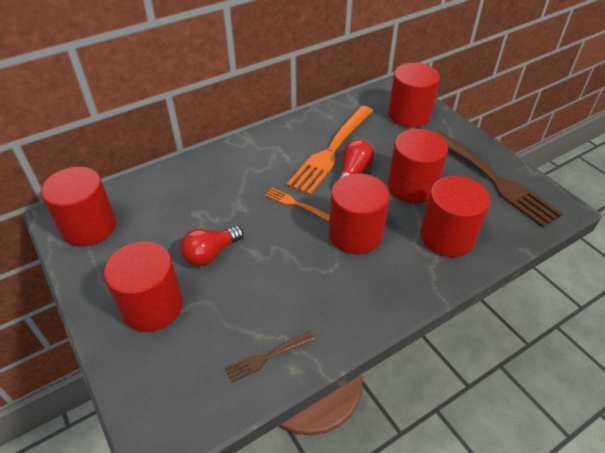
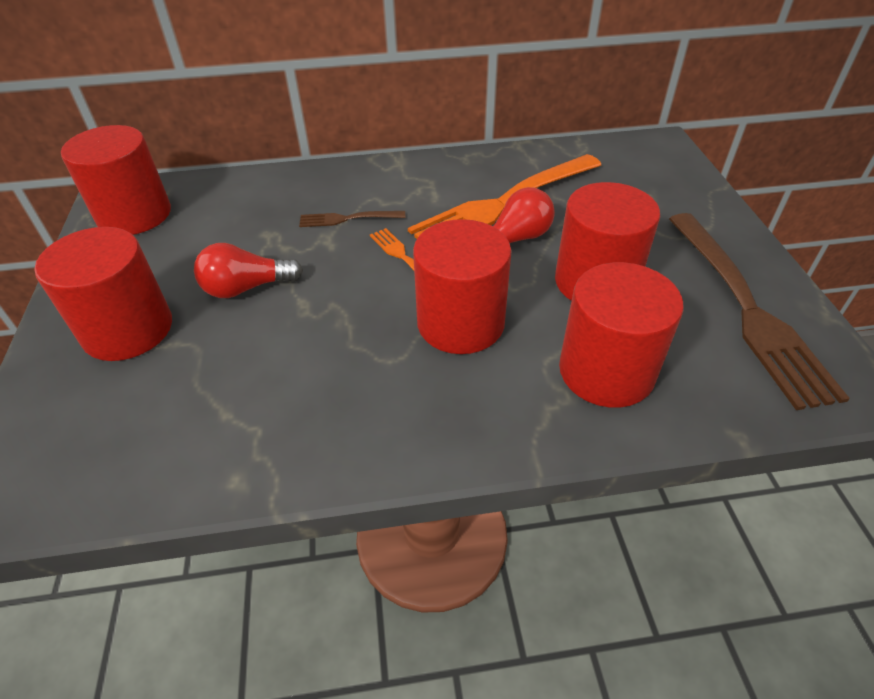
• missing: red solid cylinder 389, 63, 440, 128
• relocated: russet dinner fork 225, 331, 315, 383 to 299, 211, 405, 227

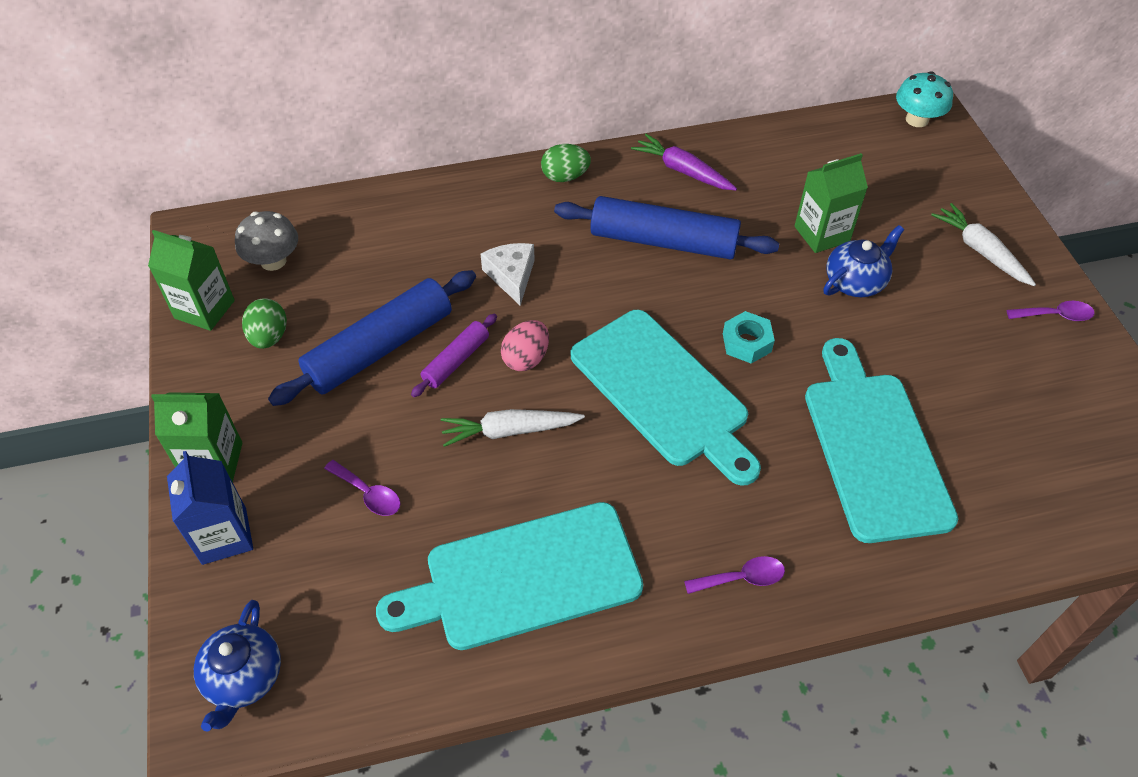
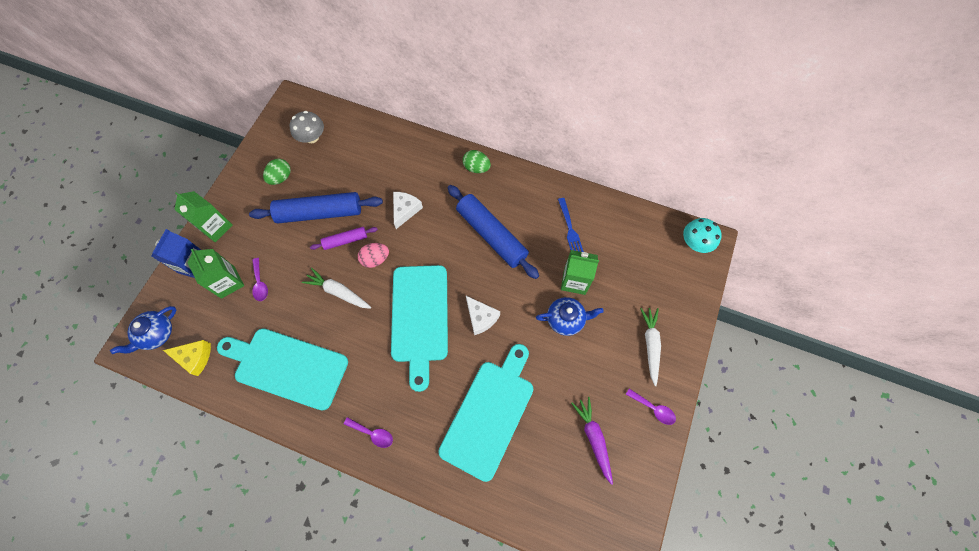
• relocated: violet toy carrot 631, 134, 737, 190 to 571, 397, 613, 485
• relocated: green carton 148, 230, 235, 331 to 187, 249, 244, 299
• exchanged: aqua nut 723, 311, 775, 364 to snow-white piece of cheese 466, 296, 500, 335
• appeared: blue dinner fork 558, 198, 584, 252
• appeared: bright yellow piece of cheese 163, 340, 211, 376

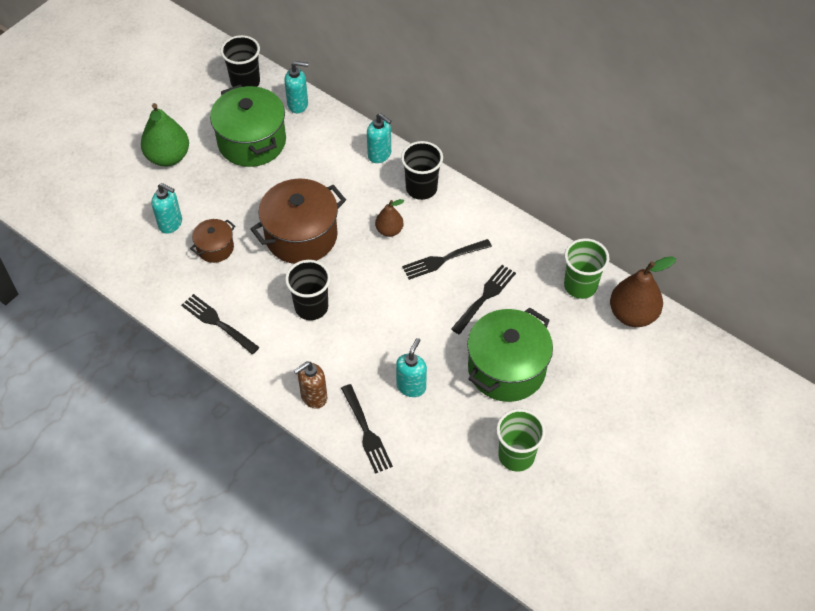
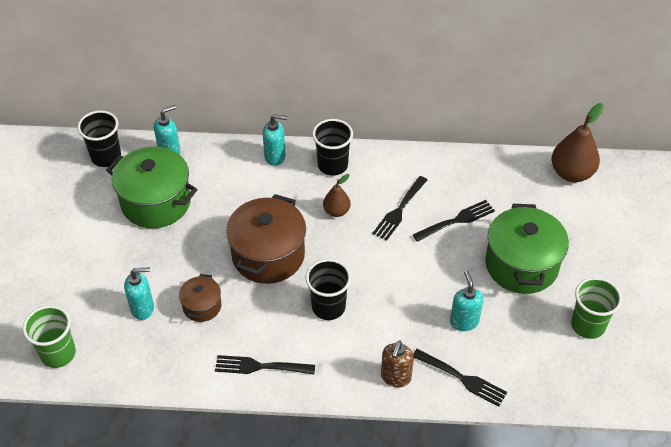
• missing: green toy pear 141, 103, 189, 166
• relocated: green beaker 564, 238, 609, 299 to 23, 305, 76, 368
• spun: black dinner fork 451, 265, 516, 334 = 413, 200, 495, 242 60 degrees clockwise

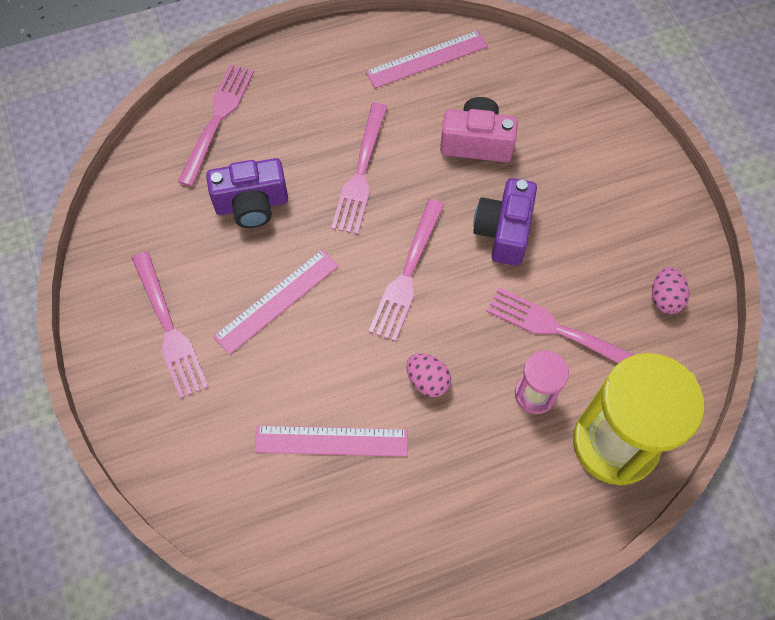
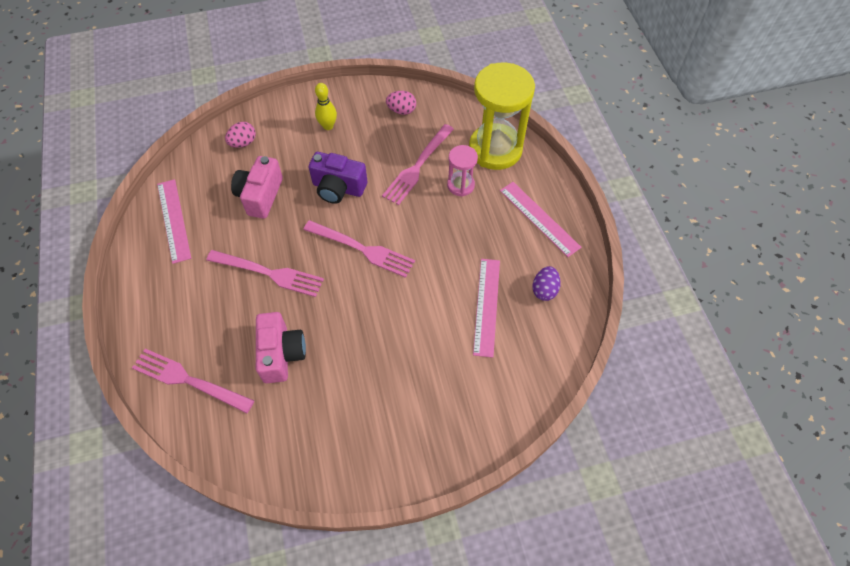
• colour: violet photo camera 206, 158, 288, 228 to rose-pink photo camera 256, 312, 306, 383
• relocated: rose-pink measuring stick 213, 249, 339, 355 to 500, 182, 581, 257
• missing: rose-pink dinner fork 132, 251, 208, 399
• relocated: rose-pink egg 406, 354, 451, 397 to 225, 122, 256, 148
• appeared: bright yellow bowling pin 315, 83, 337, 130
• appeared: violet egg 532, 266, 561, 301

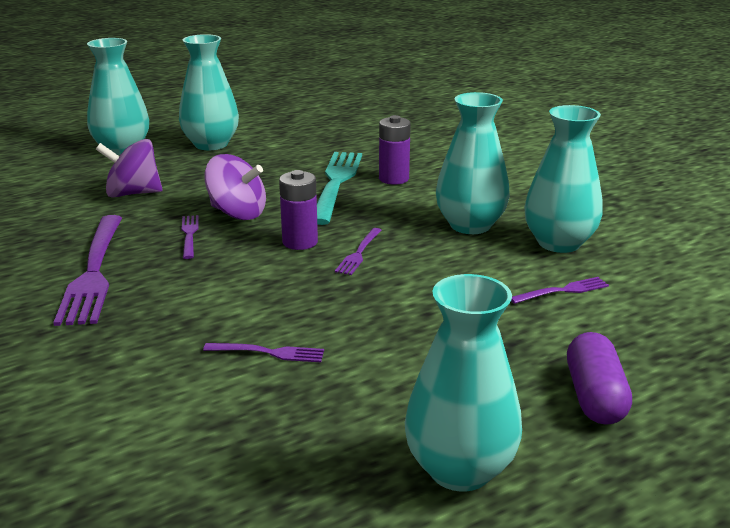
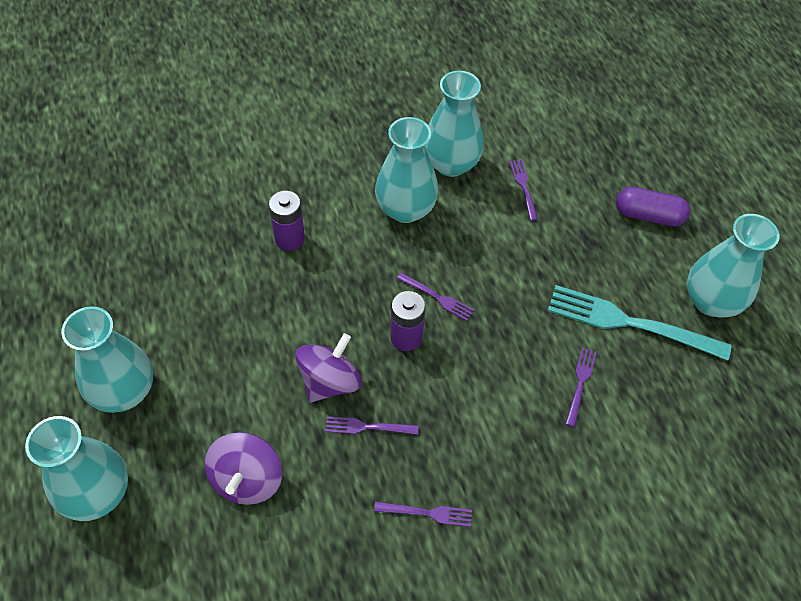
• relocated: aqua dinner fork 317, 152, 362, 225 to 548, 285, 731, 361
• size: violet dinner fork 53, 215, 122, 326 = 374, 501, 472, 527 x0.47

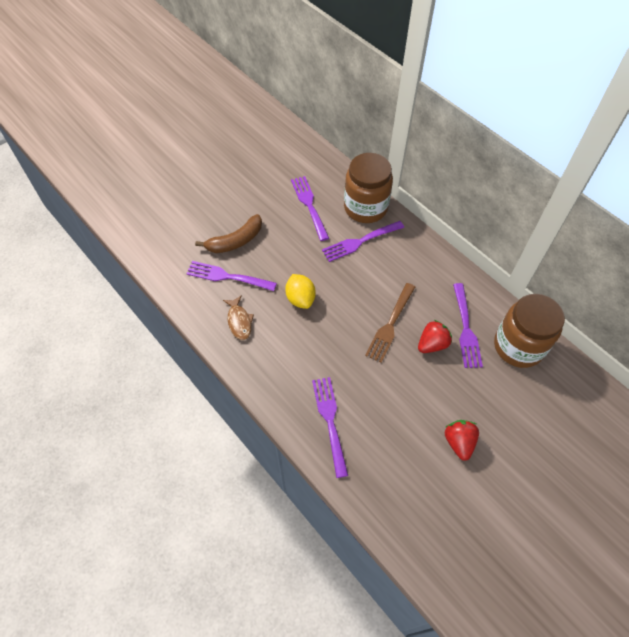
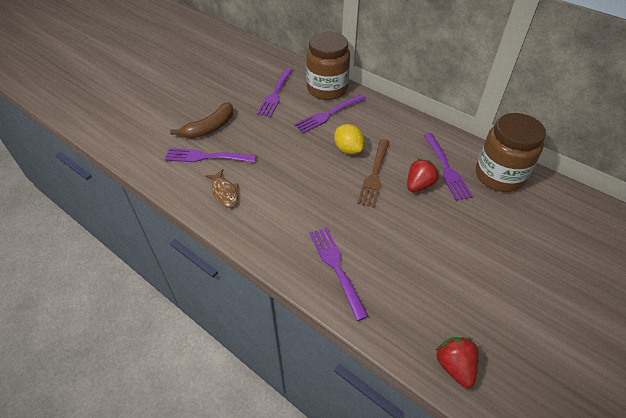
• spun: violet dinner fork 291, 176, 329, 241 = 257, 68, 293, 117 135 degrees counterclockwise
• relocated: bright yellow citrus fruit 285, 274, 316, 309 to 334, 124, 365, 154
• relocated: red toy strawberry 445, 420, 479, 461 to 436, 337, 479, 388

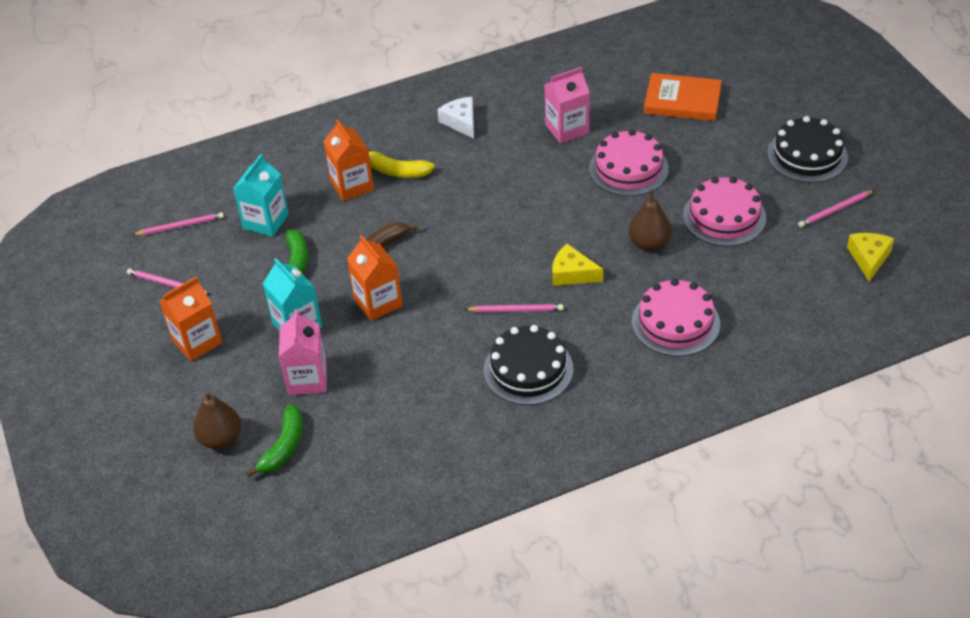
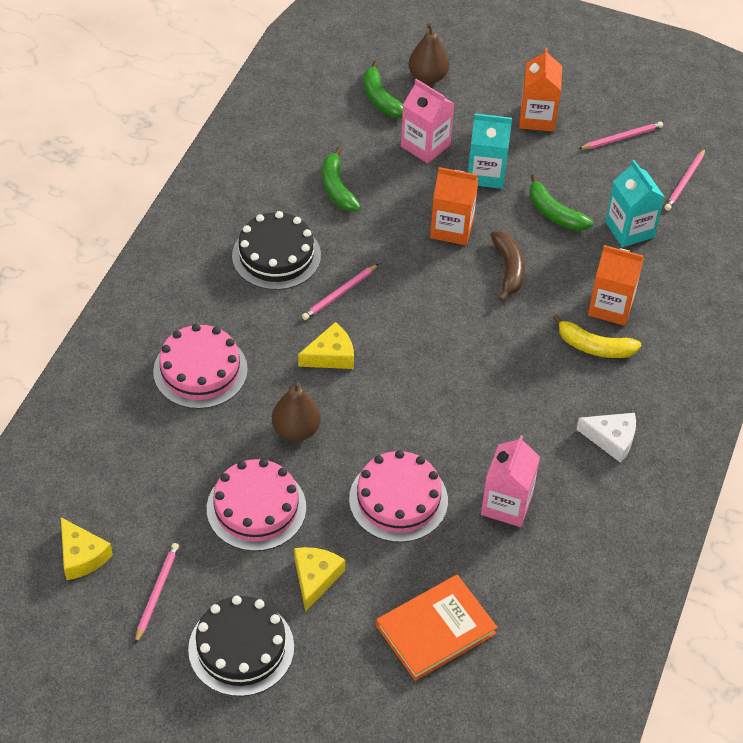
• spun: bright yellow toy banana 368, 149, 435, 178 = 553, 314, 641, 358 135 degrees counterclockwise
• appeared: green toy banana 322, 147, 361, 211
• appeared: bright yellow piece of cheese 294, 547, 345, 612

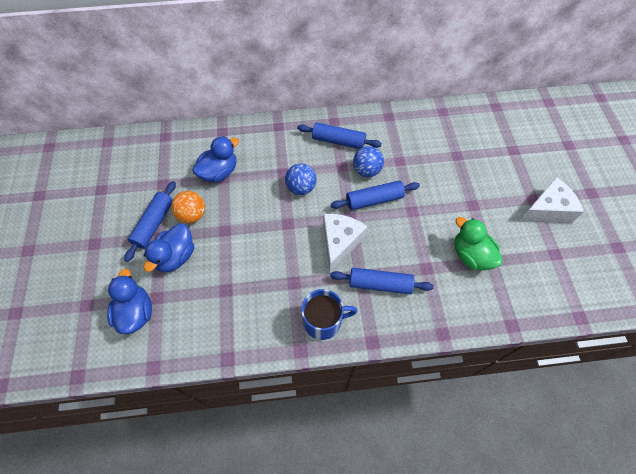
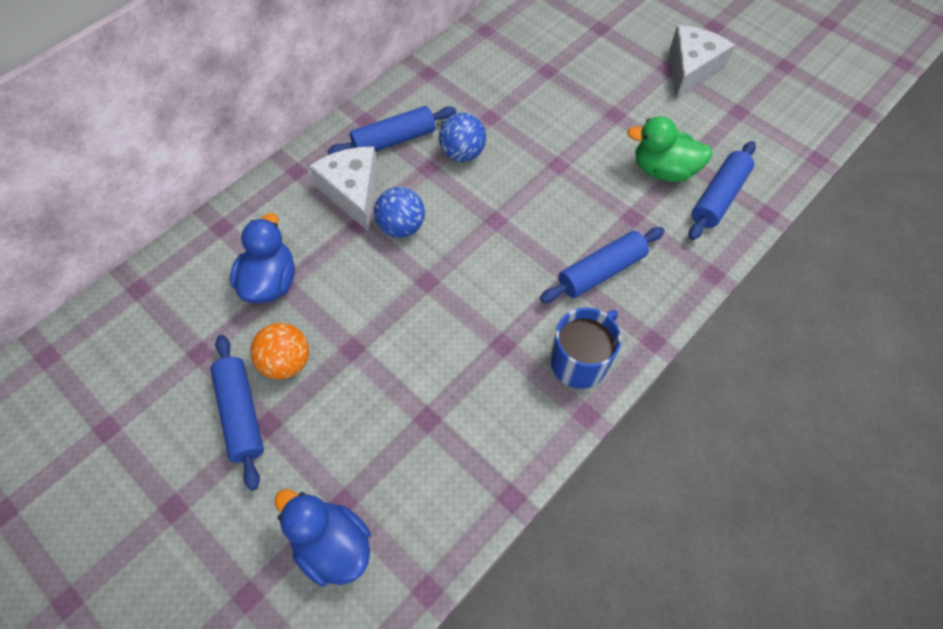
• relocated: blue rolling pin 330, 181, 420, 210 to 689, 141, 756, 240
• relocated: snow-white piece of cheese 323, 214, 368, 272 to 309, 147, 378, 232
• missing: blue duck 144, 224, 194, 272

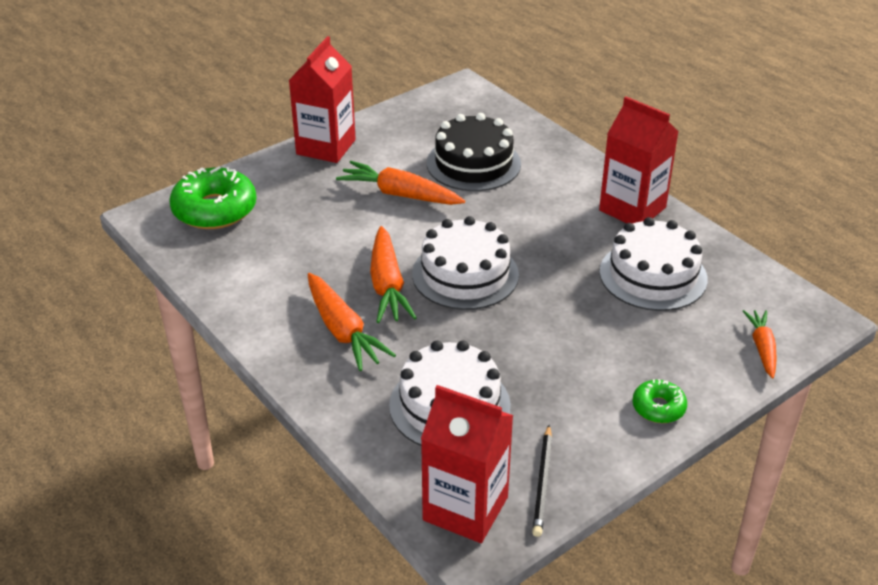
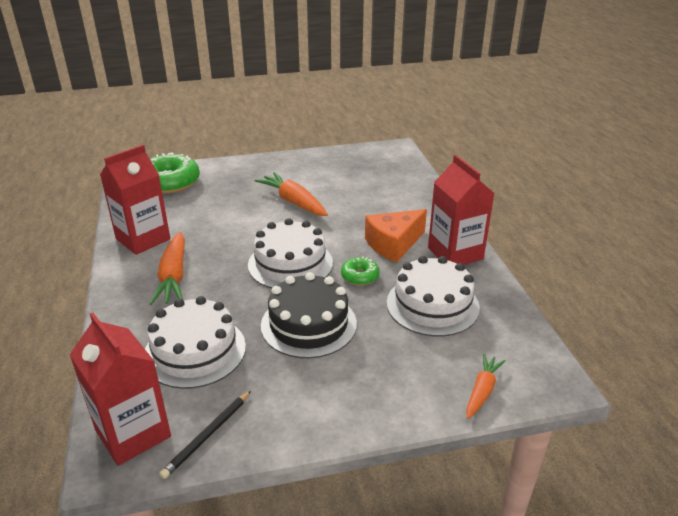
• relocated: red carton 288, 36, 356, 163 to 100, 145, 170, 255
• relocated: black gateau 427, 113, 521, 191 to 261, 272, 357, 358
• missing: orange-coloured toy carrot 370, 226, 417, 323
• relocated: green doughnut 632, 379, 687, 423 to 341, 256, 380, 285
• appeared: orange-coloured piece of cheese 365, 209, 427, 263

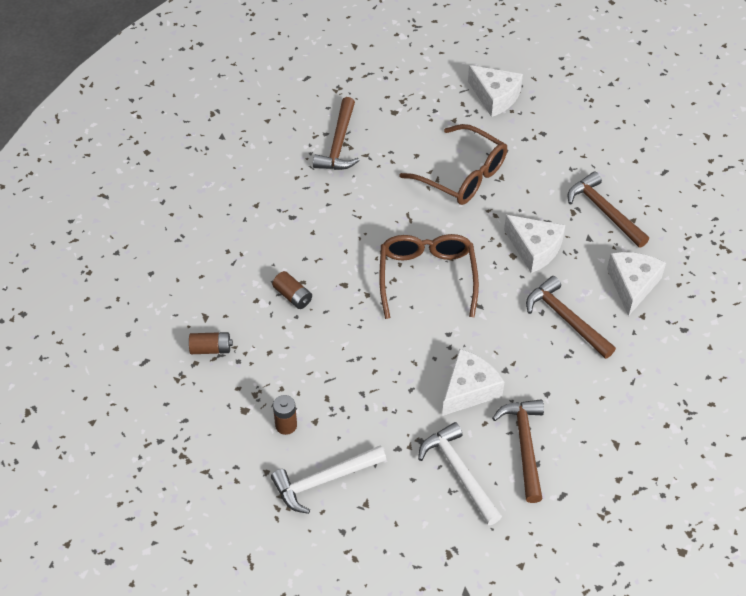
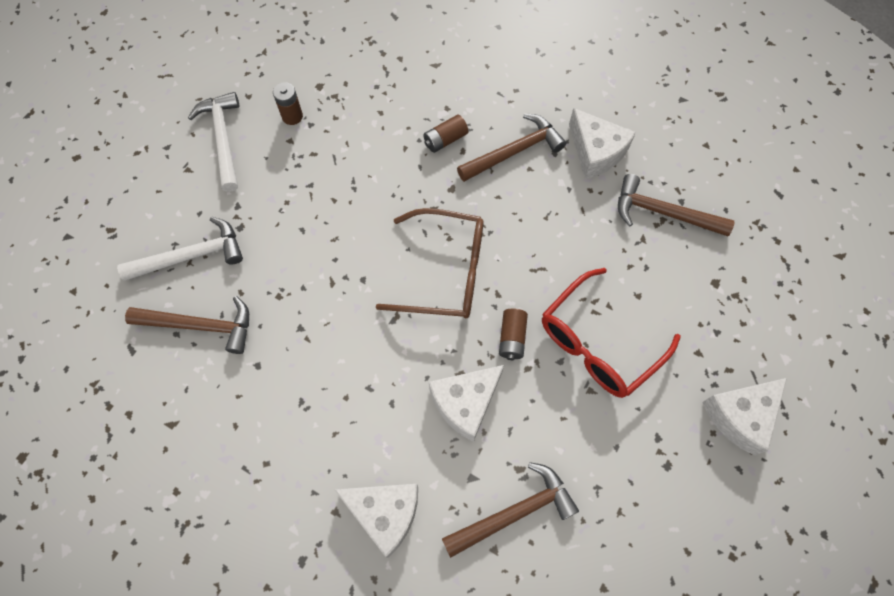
• colour: russet eyeglasses 399, 124, 507, 205 to red eyeglasses 542, 268, 681, 398
• relocated: russet hammer 526, 276, 616, 359 to 457, 114, 566, 182
• relocated: russet battery 189, 332, 233, 354 to 499, 308, 528, 360
• relocated: snow-white piece of cheese 442, 349, 504, 416 to 569, 108, 636, 179

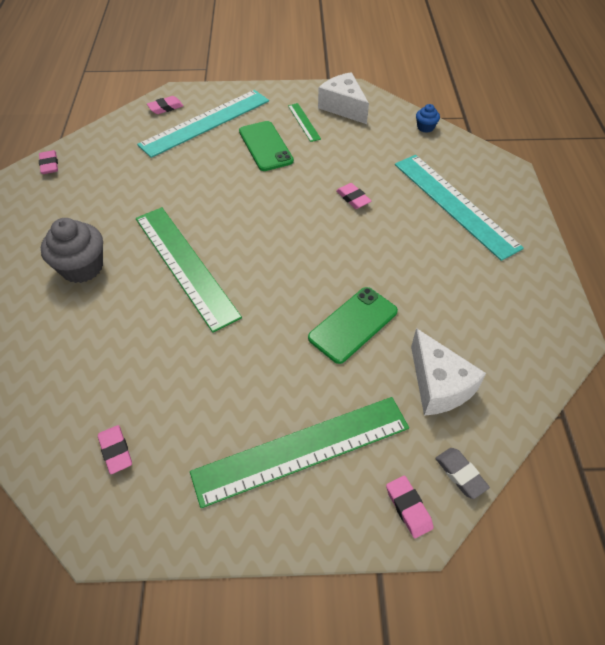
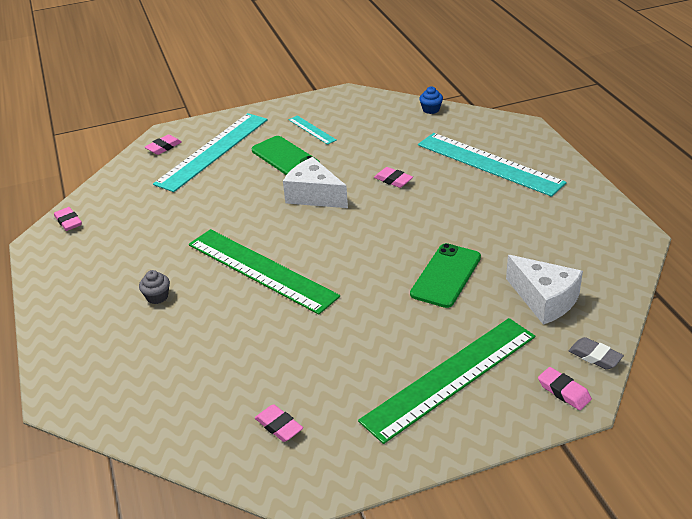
• relocated: snow-white piece of cheese 318, 72, 369, 124 to 283, 157, 348, 208
• colour: green measuring stick 288, 103, 321, 142 to aqua measuring stick 288, 116, 337, 145
• size: grey fairy cake 41, 218, 103, 283 = 139, 270, 170, 304 x0.50

